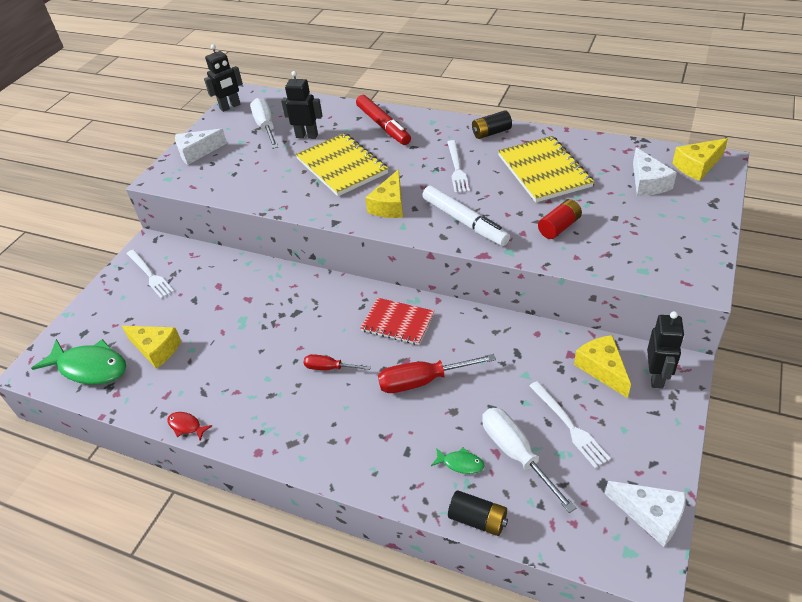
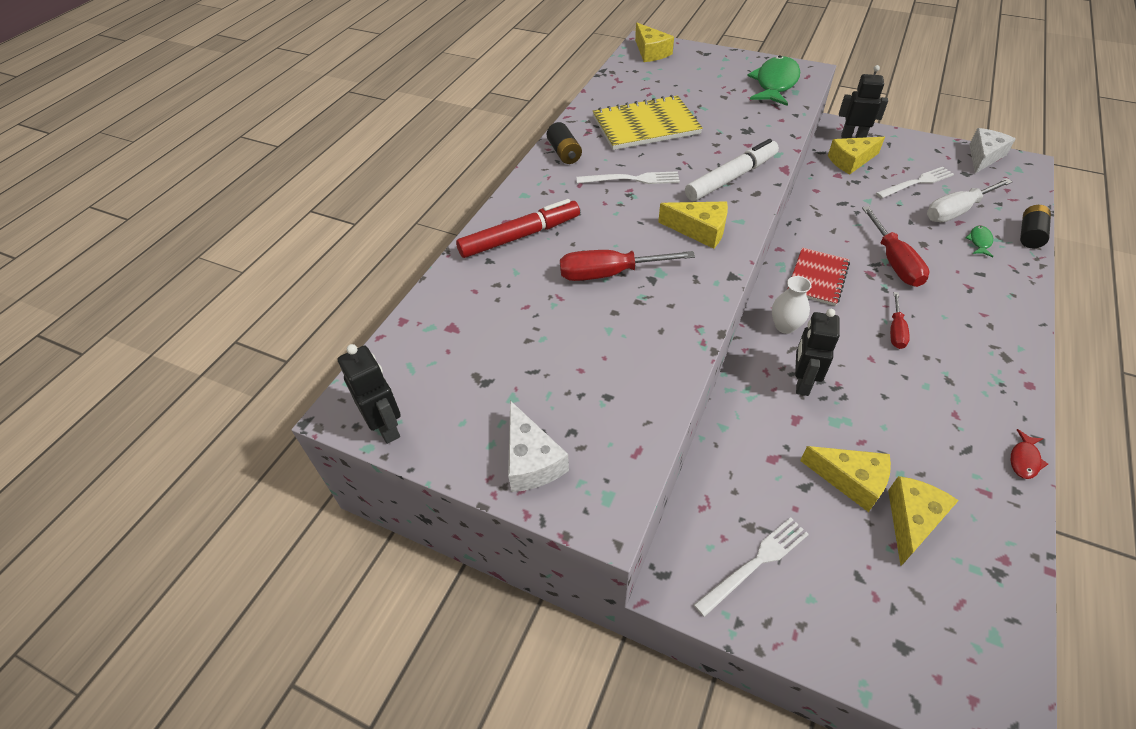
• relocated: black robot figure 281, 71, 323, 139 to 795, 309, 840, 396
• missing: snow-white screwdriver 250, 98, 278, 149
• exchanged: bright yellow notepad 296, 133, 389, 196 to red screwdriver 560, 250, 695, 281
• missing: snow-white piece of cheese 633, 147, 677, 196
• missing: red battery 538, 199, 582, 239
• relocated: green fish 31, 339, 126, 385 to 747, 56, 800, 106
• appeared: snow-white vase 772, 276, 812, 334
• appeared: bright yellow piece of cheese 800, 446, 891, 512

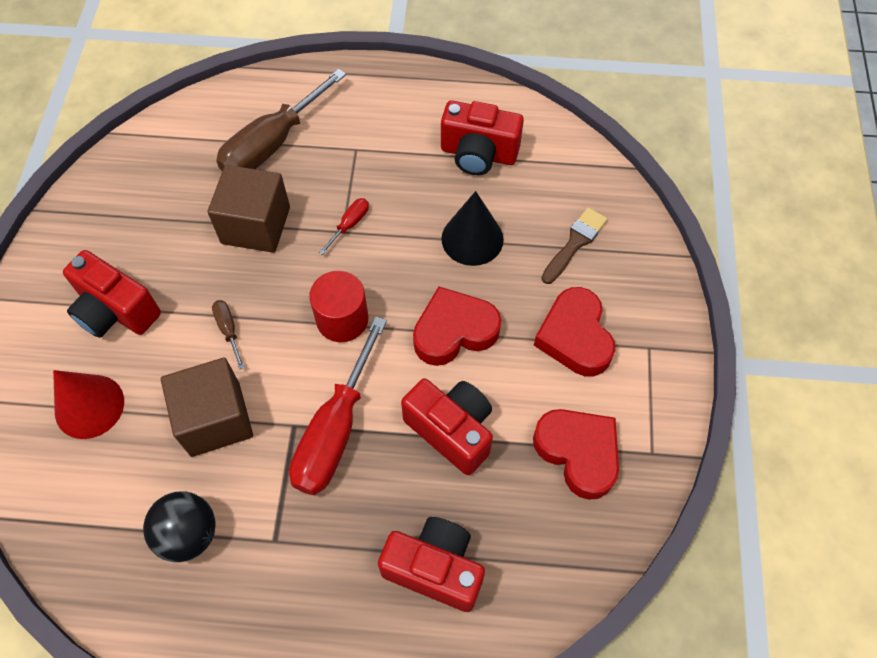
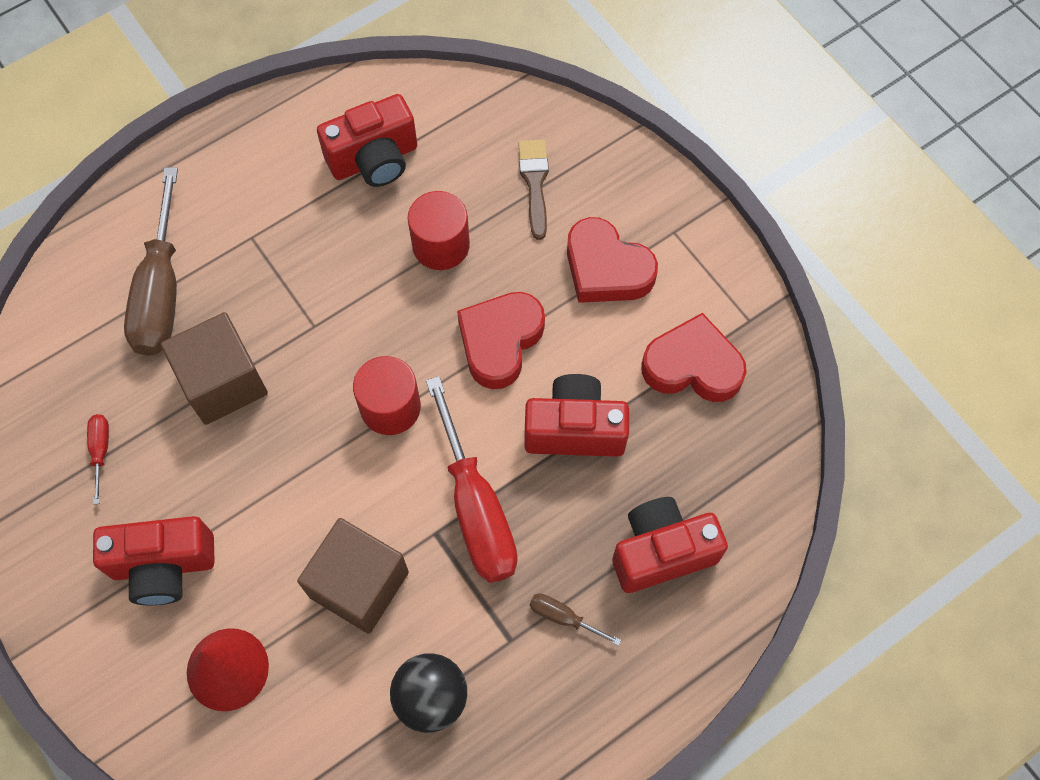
• exchanged: black solid cone 441, 191, 504, 266 to red solid cylinder 408, 191, 470, 270
• relocated: red screwdriver 319, 198, 369, 255 to 87, 414, 109, 504
• relocated: russet screwdriver 212, 300, 245, 369 to 530, 593, 621, 646

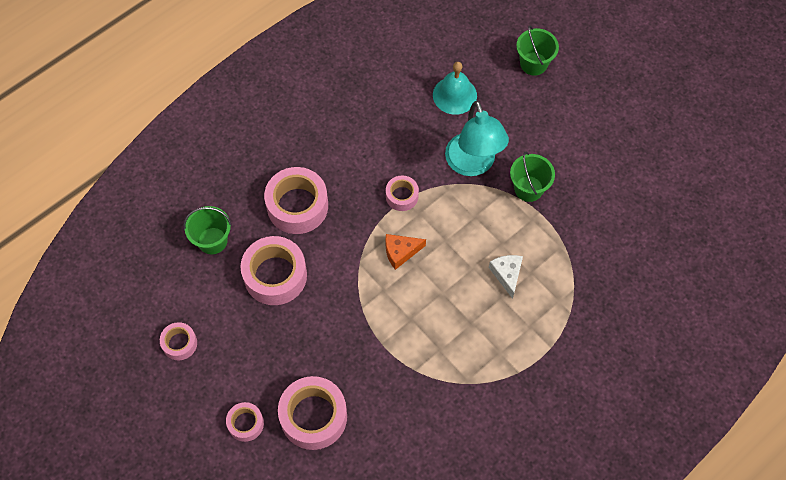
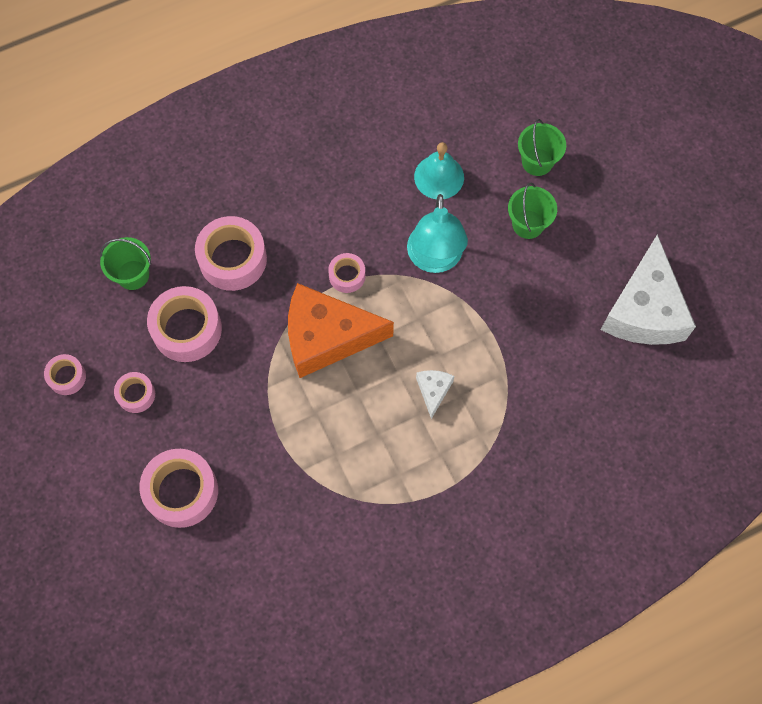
• relocated: green sand bucket 510, 152, 555, 202 to 508, 183, 557, 239
• size: orange-coloured piece of cheese 386, 234, 426, 270 = 288, 283, 394, 378 x2.30
• relocated: rose-pink tape 226, 402, 264, 442 to 114, 372, 155, 413
• appeared: snow-white piece of cheese 601, 234, 696, 345

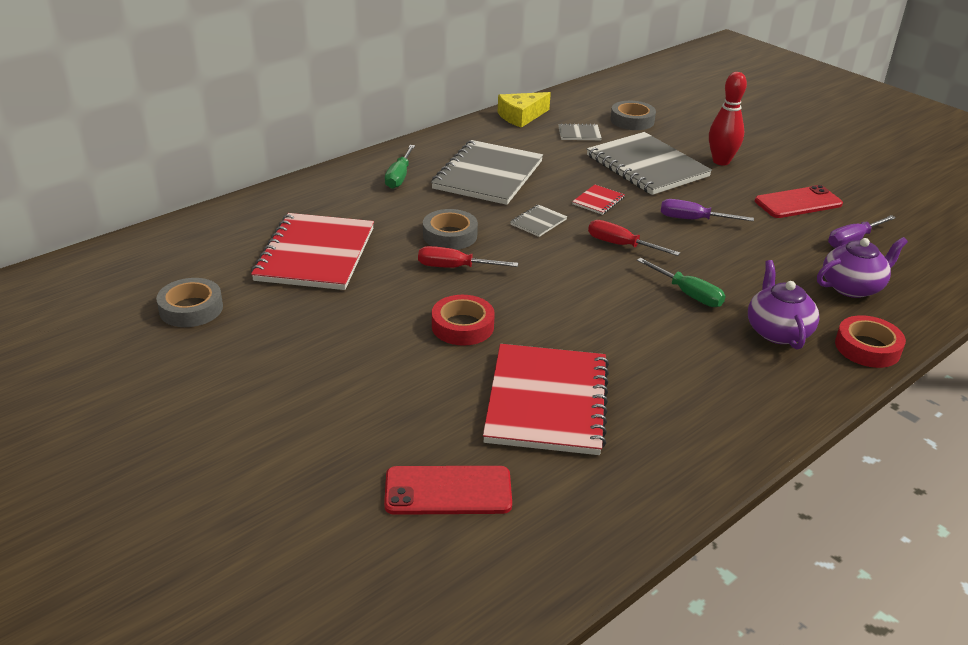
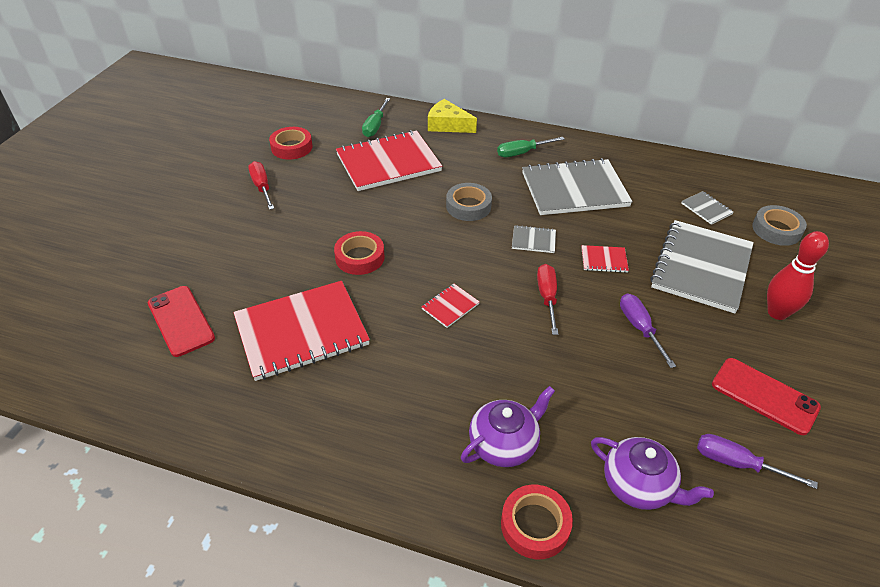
• relocated: bright yellow piece of cheese 498, 92, 551, 128 to 428, 99, 477, 133
• relocated: red screwdriver 418, 246, 518, 268 to 248, 161, 274, 210
• relocated: green screwdriver 637, 258, 725, 307 to 362, 98, 390, 137
• colour: grey tape 156, 278, 223, 327 to red tape 269, 127, 313, 160
• appeared: red notepad 421, 284, 480, 328

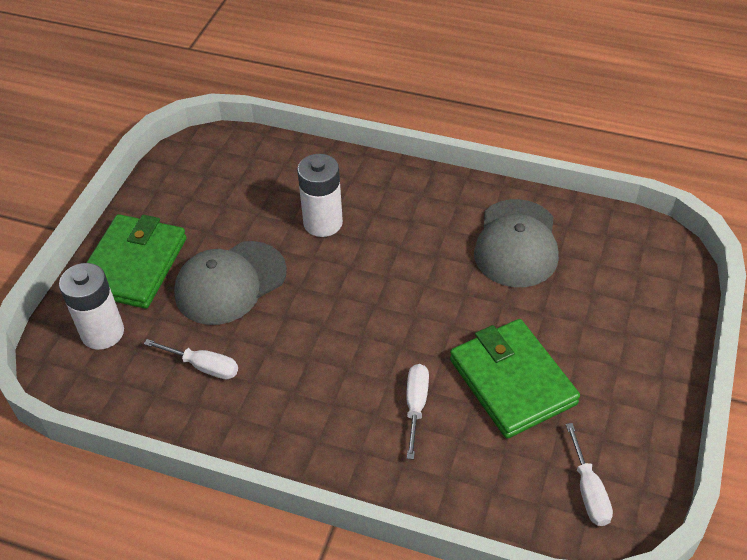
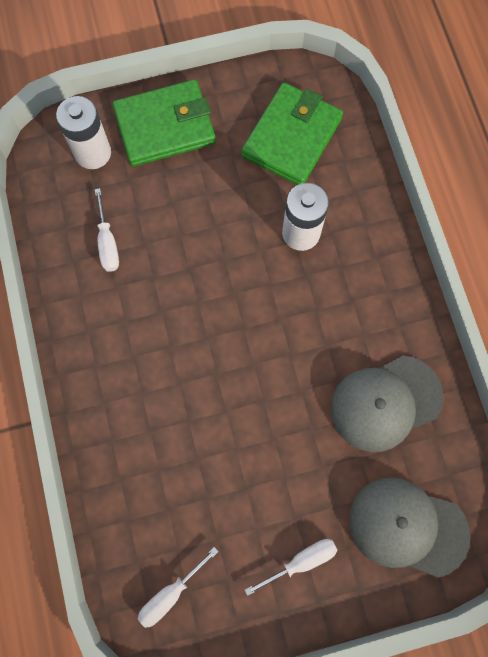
• relocated: grey cap 174, 241, 287, 325 to 349, 477, 470, 578
• relocated: green billfold 450, 319, 580, 439 to 241, 83, 343, 185
• relocated: snow-white screwdriver 407, 364, 429, 460 to 245, 539, 337, 596

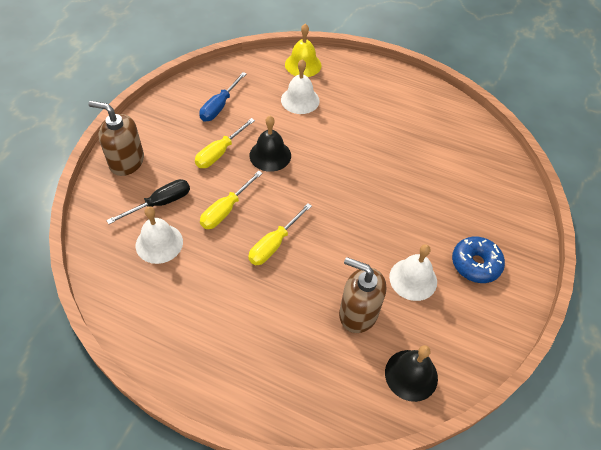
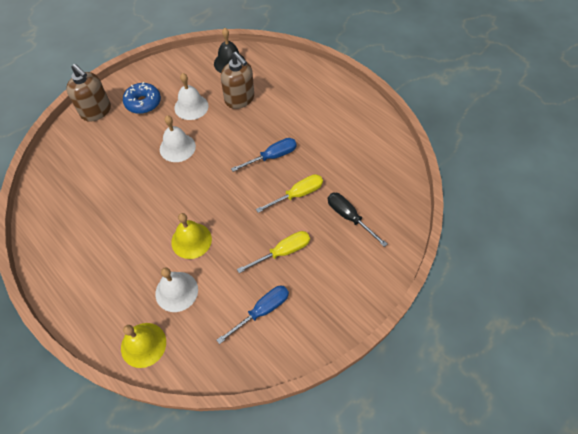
• relocated: russet soap pump 88, 101, 144, 176 to 66, 64, 111, 122
• missing: black bell 250, 116, 291, 172
• spun: black screwdriver 106, 179, 190, 224 = 328, 193, 387, 247 60 degrees clockwise
• colour: bright yellow screwdriver 248, 203, 312, 265 to blue screwdriver 231, 138, 297, 172
• relocated: snow-white bell 136, 206, 183, 264 to 160, 115, 196, 162
• appeared: bright yellow bell 171, 213, 212, 259

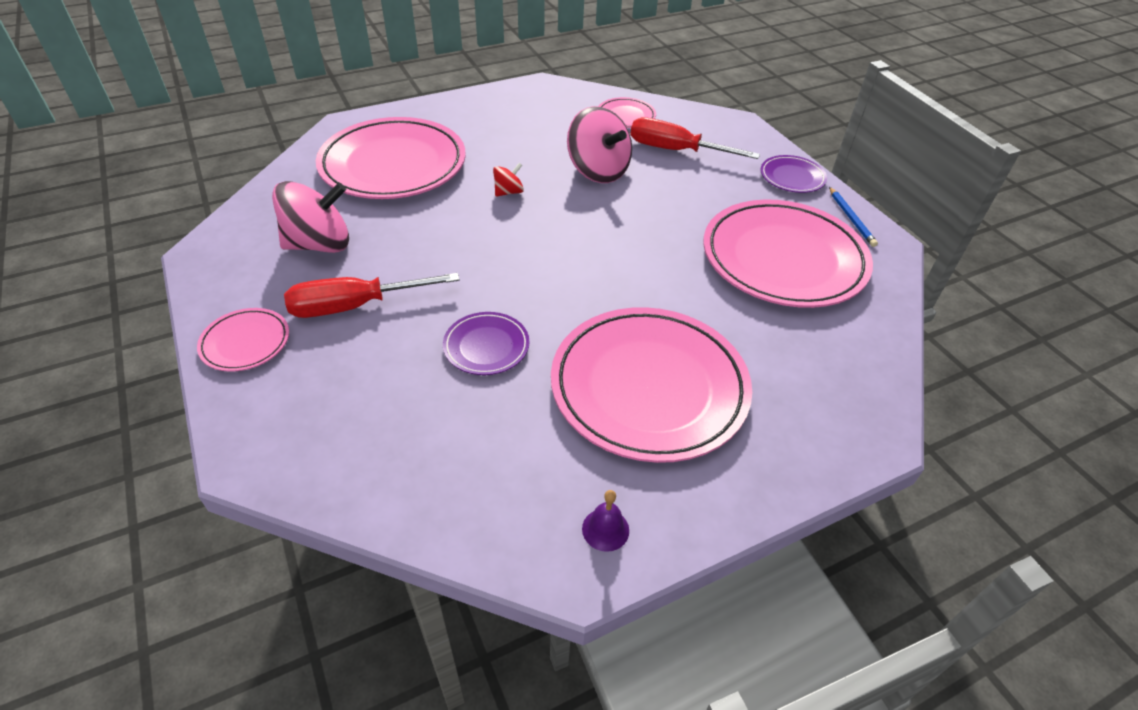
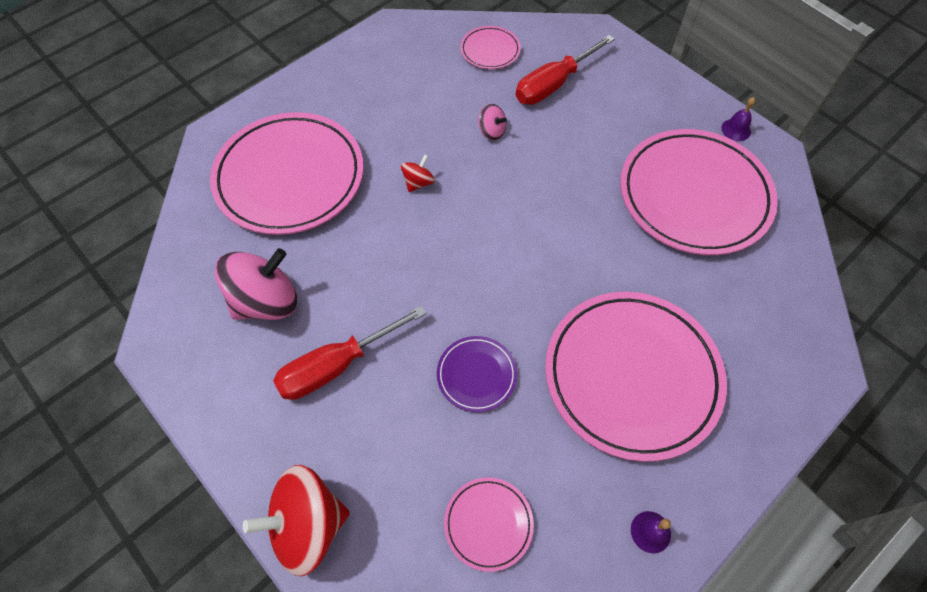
• size: rose-pink whirligig 567, 106, 632, 183 = 478, 104, 507, 140 x0.48
• spun: red screwdriver 630, 117, 760, 159 = 516, 35, 615, 105 45 degrees counterclockwise
• missing: violet plate 760, 155, 827, 193
• exchanged: blue pencil 829, 187, 878, 247 to violet bell 721, 97, 755, 141
• relocated: rose-pink plate 197, 308, 289, 371 to 444, 477, 534, 572
• appeared: red whirligig 243, 465, 350, 576

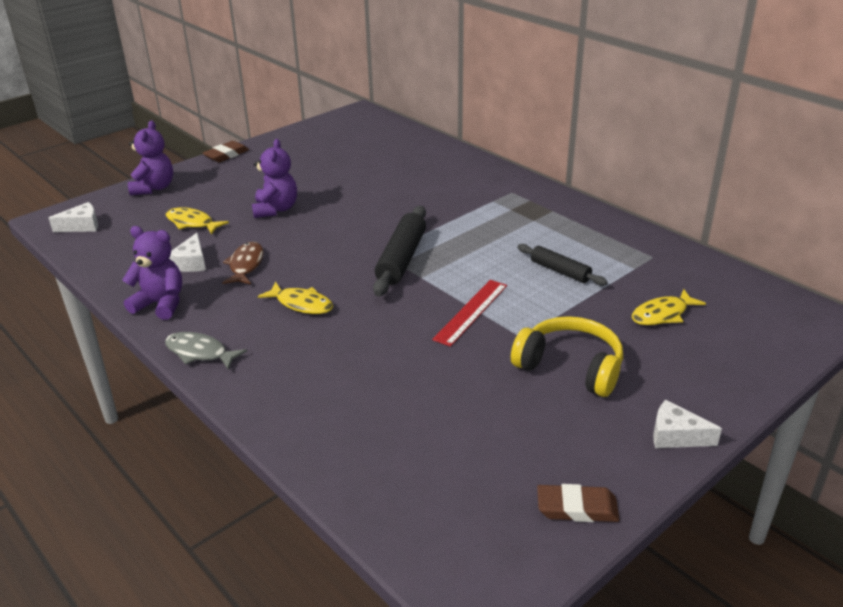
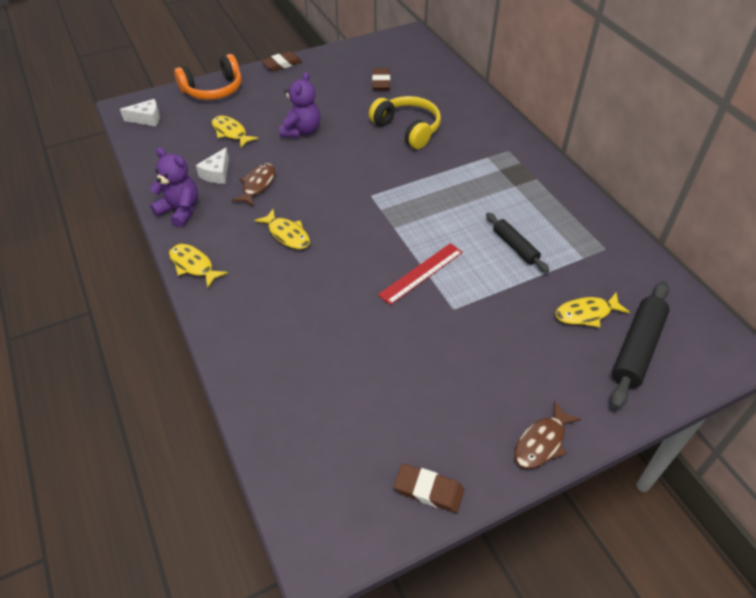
• exchanged: violet teddy 128, 120, 173, 196 to orange-coloured headphones 174, 54, 242, 100
• relocated: black rolling pin 373, 206, 426, 296 to 610, 281, 669, 409
• relocated: bright yellow headphones 511, 316, 623, 397 to 369, 96, 441, 149
• colour: grey fish 165, 332, 247, 370 to bright yellow fish 169, 244, 228, 288
• exchanged: snow-white piece of cheese 653, 400, 722, 448 to russet fish 514, 401, 581, 469
• appeared: russet eraser 372, 68, 390, 90

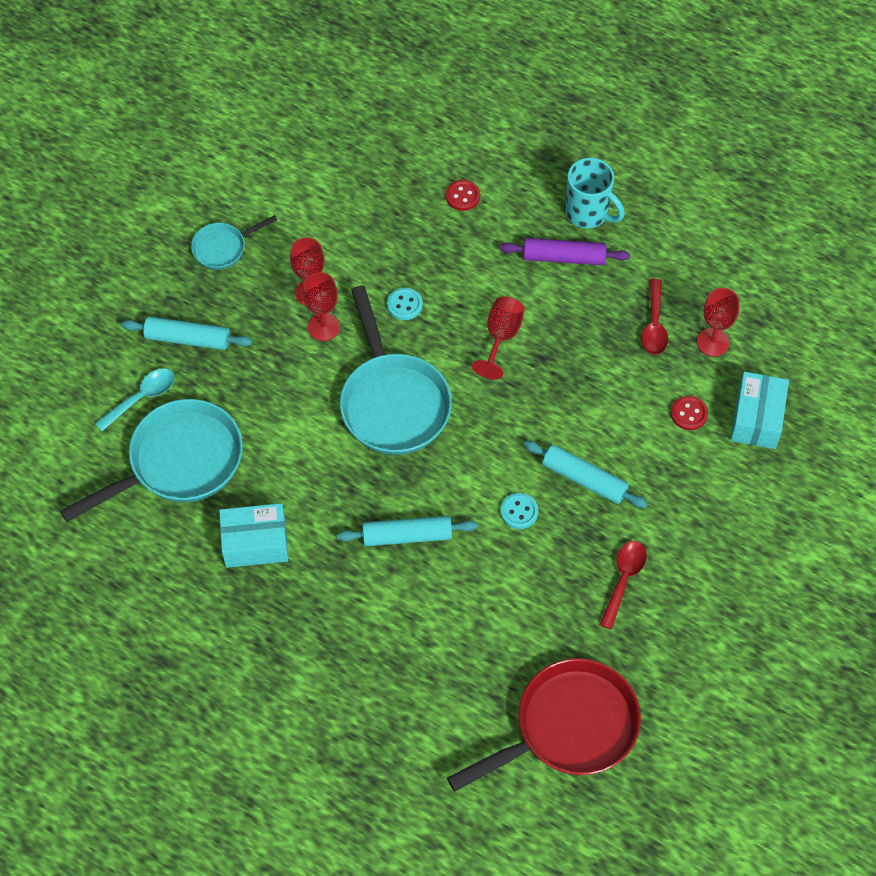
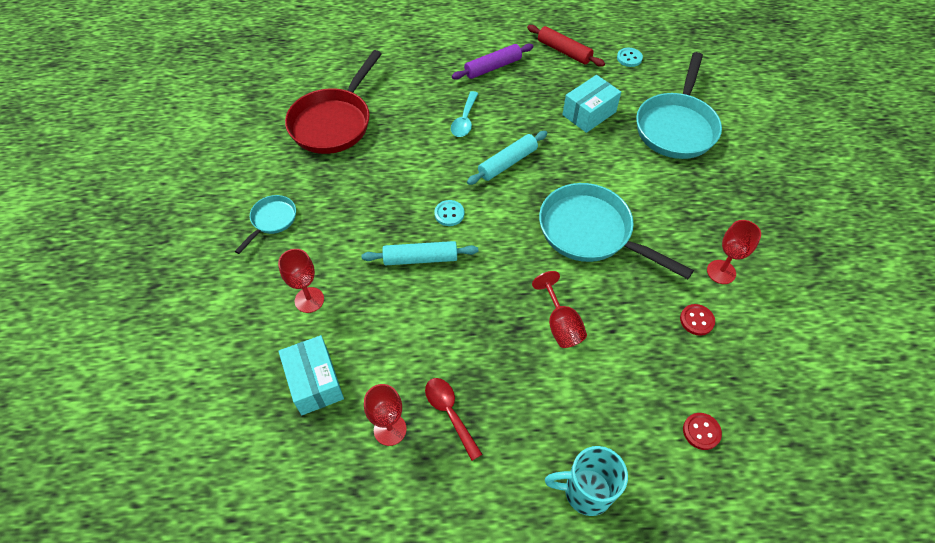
• relocated: aqua frying pan 191, 215, 277, 270 to 235, 195, 296, 254
• relocated: violet rolling pin 500, 238, 630, 265 to 452, 44, 534, 80
• relocated: red goblet 303, 272, 340, 341 to 278, 249, 324, 313
• relocated: aqua sewing button 387, 287, 423, 320 to 617, 48, 643, 67
• missing: aqua rolling pin 121, 316, 252, 350
• relocated: aqua spoon 95, 368, 174, 431 to 451, 91, 479, 137
• relocated: red sewing button 671, 396, 708, 430 to 680, 304, 715, 336
• missing: red spoon 599, 541, 647, 629
• appeared: red rolling pin 527, 25, 605, 67

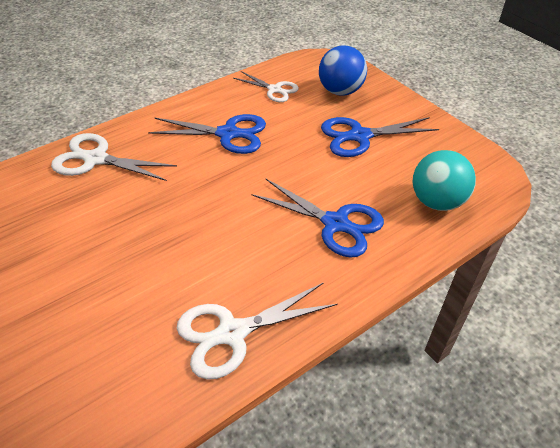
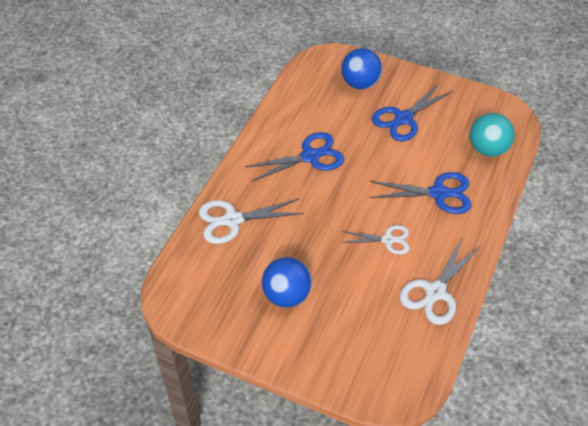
• relocated: snow-white shears 233, 71, 299, 102 to 341, 225, 410, 254
• appeared: blue ball 262, 257, 312, 308

